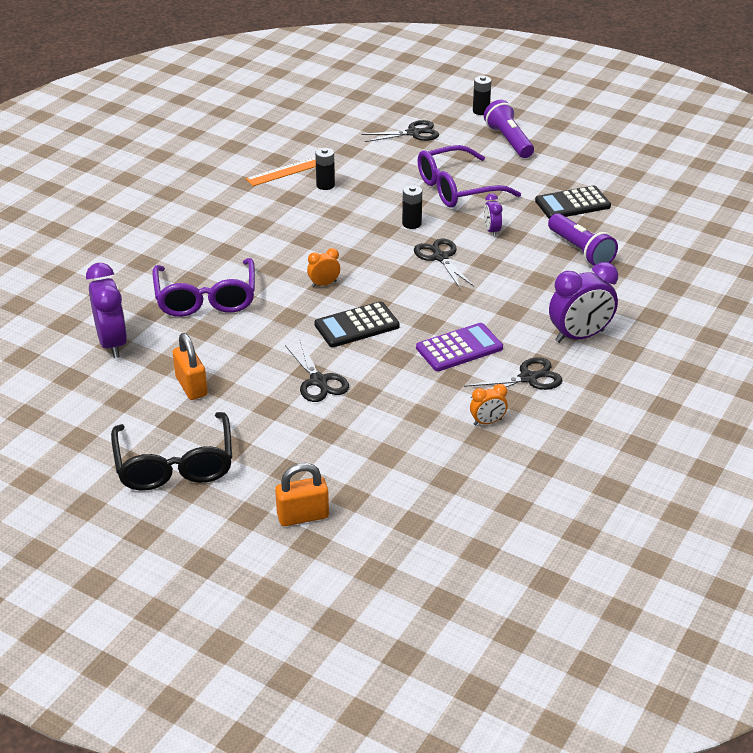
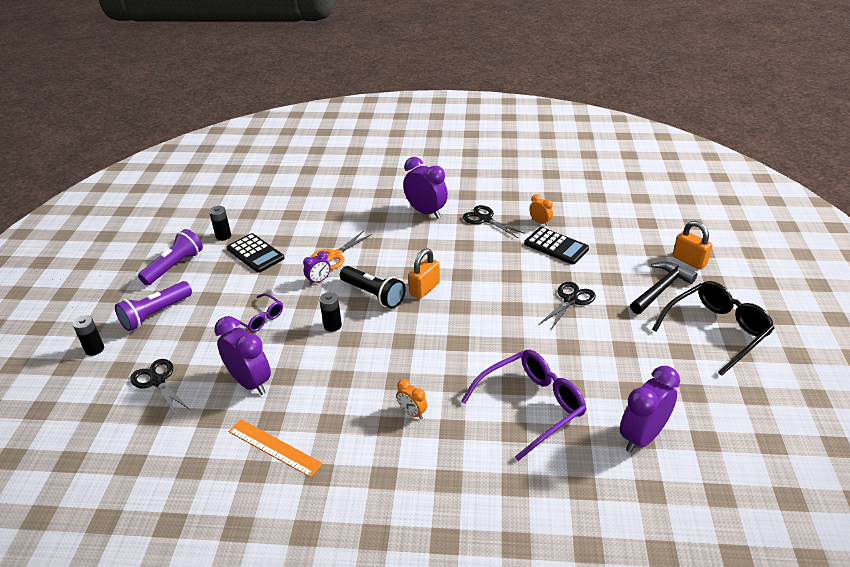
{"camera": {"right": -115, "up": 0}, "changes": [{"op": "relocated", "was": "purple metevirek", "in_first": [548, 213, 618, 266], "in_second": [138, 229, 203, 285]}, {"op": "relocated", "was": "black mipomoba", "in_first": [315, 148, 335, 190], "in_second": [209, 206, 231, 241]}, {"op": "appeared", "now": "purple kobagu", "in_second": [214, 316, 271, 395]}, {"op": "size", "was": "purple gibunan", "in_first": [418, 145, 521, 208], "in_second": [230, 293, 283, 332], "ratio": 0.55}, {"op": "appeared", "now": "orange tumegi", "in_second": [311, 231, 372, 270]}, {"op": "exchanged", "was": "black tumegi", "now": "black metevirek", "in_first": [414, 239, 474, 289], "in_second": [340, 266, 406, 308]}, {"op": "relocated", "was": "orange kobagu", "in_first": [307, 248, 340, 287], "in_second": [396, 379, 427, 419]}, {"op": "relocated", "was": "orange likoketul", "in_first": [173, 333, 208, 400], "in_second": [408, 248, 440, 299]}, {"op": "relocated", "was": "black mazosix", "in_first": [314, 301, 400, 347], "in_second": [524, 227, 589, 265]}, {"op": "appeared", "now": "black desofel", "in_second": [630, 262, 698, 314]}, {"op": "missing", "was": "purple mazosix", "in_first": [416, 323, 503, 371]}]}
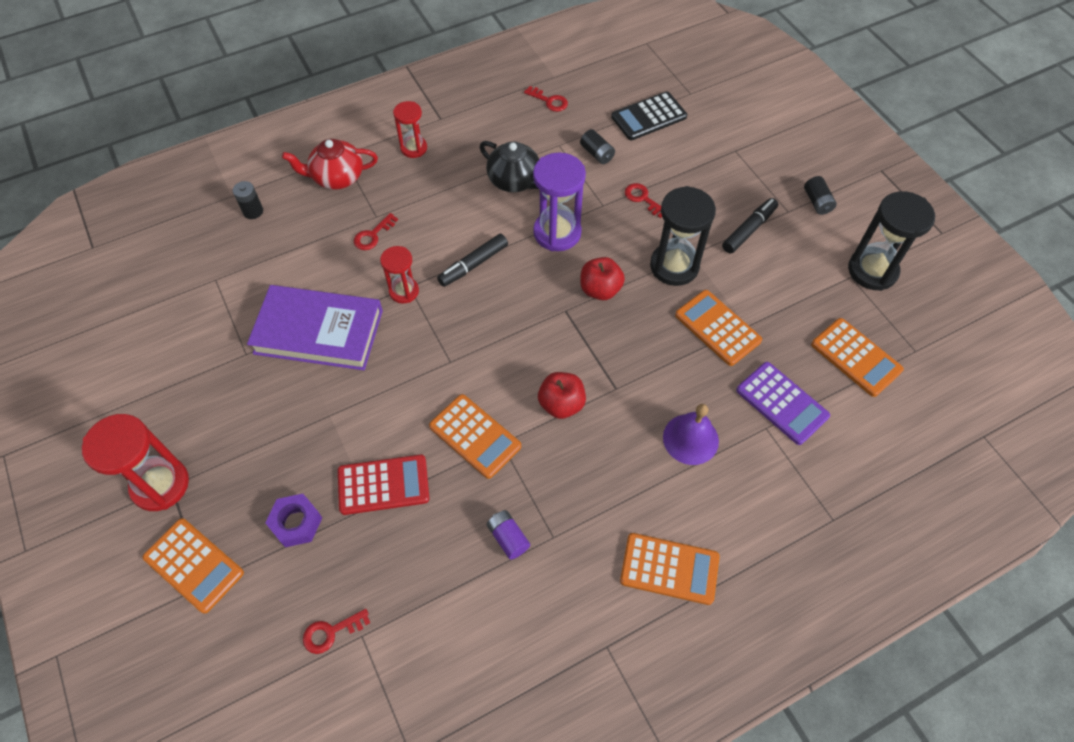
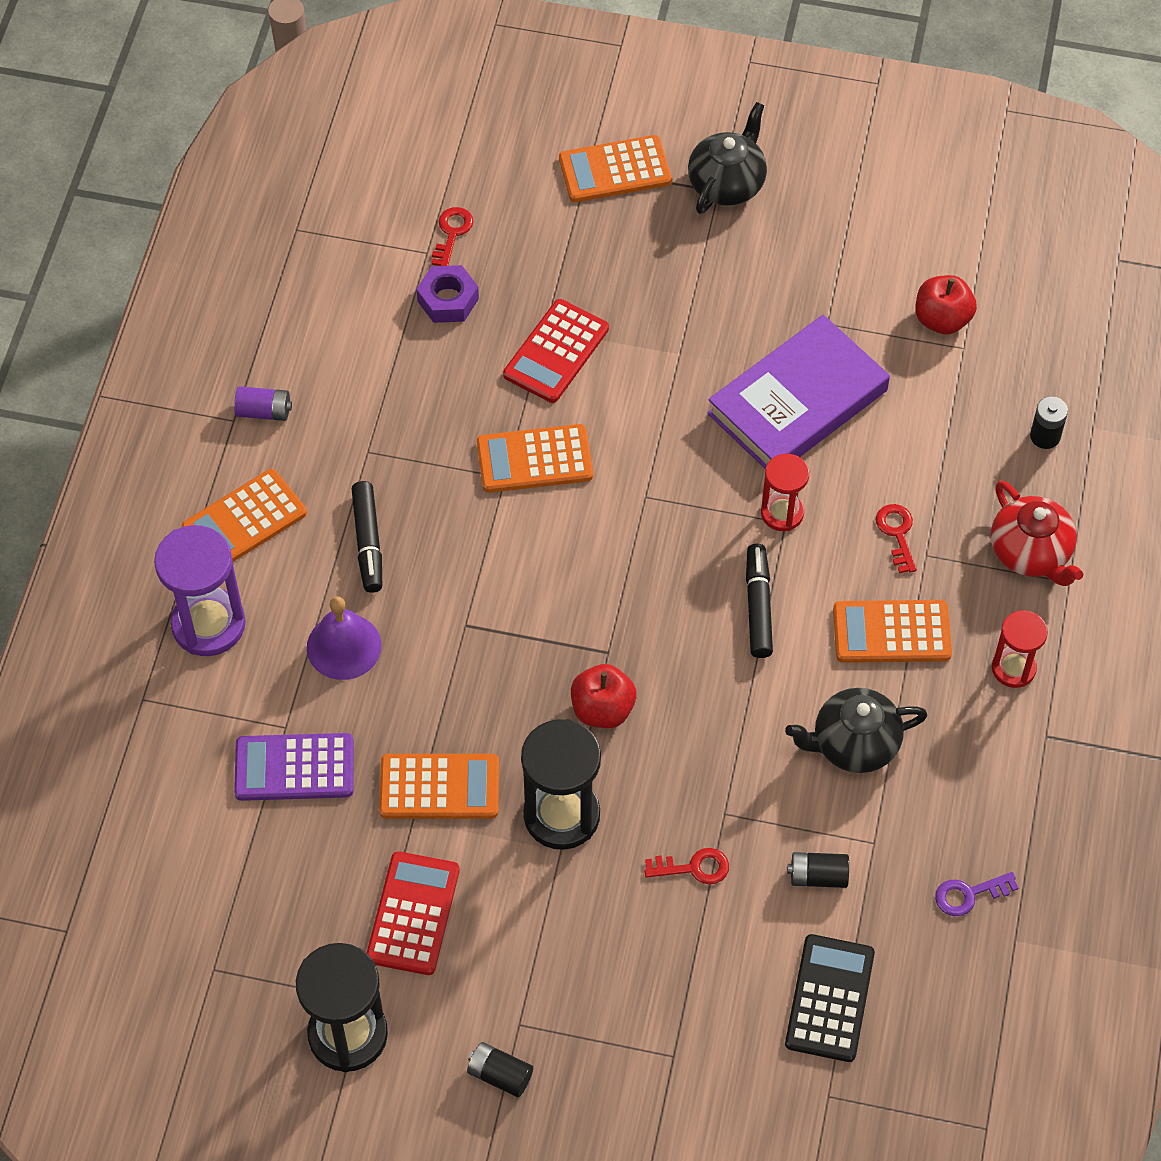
{"camera": {"right": 130, "up": 0}, "changes": [{"op": "relocated", "was": "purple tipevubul", "in_first": [533, 152, 586, 251], "in_second": [154, 525, 246, 656]}, {"op": "relocated", "was": "purple mipomoba", "in_first": [487, 510, 530, 560], "in_second": [234, 386, 292, 421]}, {"op": "relocated", "was": "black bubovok", "in_first": [722, 198, 778, 254], "in_second": [351, 481, 382, 593]}, {"op": "appeared", "now": "red mazosix", "in_second": [367, 851, 460, 975]}, {"op": "relocated", "was": "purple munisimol", "in_first": [265, 494, 322, 547], "in_second": [416, 265, 479, 323]}, {"op": "exchanged", "was": "red tipevubul", "now": "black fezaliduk", "in_first": [82, 414, 189, 511], "in_second": [688, 102, 767, 214]}, {"op": "relocated", "was": "orange mazosix", "in_first": [811, 318, 904, 397], "in_second": [833, 600, 952, 663]}, {"op": "relocated", "was": "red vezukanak", "in_first": [538, 372, 586, 419], "in_second": [915, 275, 977, 335]}, {"op": "colour", "was": "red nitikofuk", "now": "purple nitikofuk", "in_first": [524, 86, 568, 112], "in_second": [935, 872, 1019, 916]}, {"op": "spun", "was": "red fezaliduk", "in_first": [282, 139, 378, 190], "in_second": [991, 480, 1083, 586], "clockwise": 120}]}
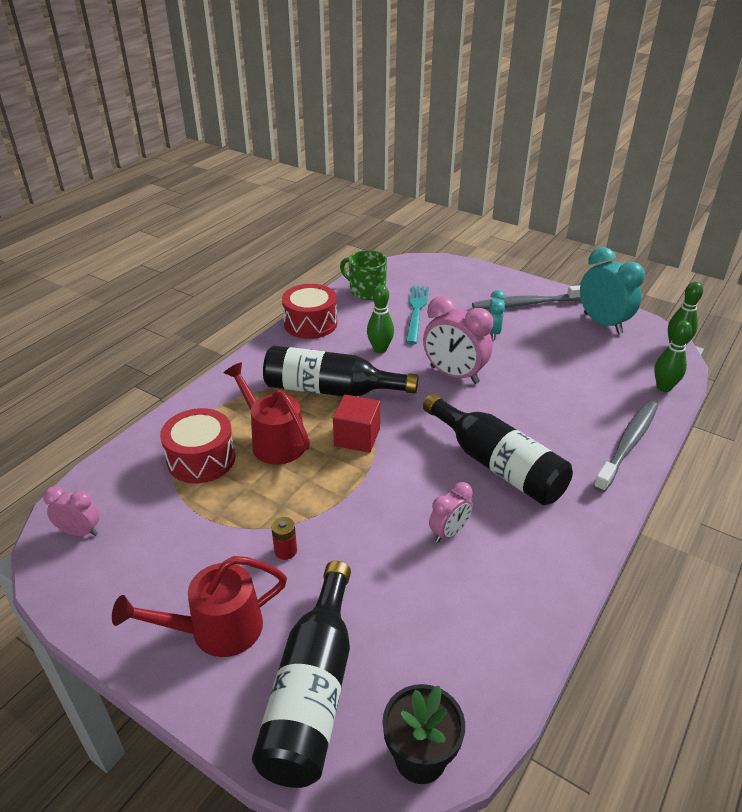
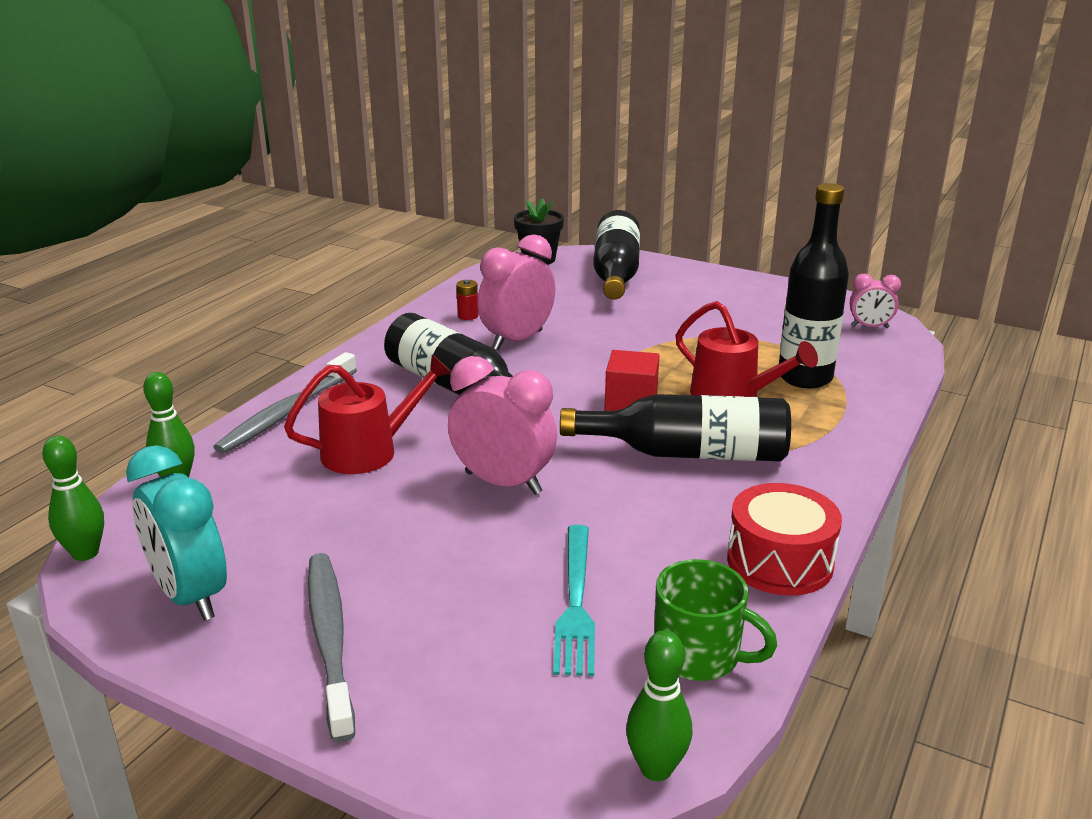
{"camera": {"right": 175, "up": -10}, "changes": [{"op": "relocated", "was": "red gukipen", "in_first": [112, 556, 287, 657], "in_second": [284, 354, 451, 474]}, {"op": "spun", "was": "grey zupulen", "in_first": [472, 285, 581, 309], "in_second": [308, 553, 355, 743], "clockwise": -90}, {"op": "relocated", "was": "red mipomoba", "in_first": [271, 517, 297, 560], "in_second": [456, 280, 478, 320]}, {"op": "size", "was": "pink kobagu", "in_first": [429, 482, 473, 543], "in_second": [478, 234, 555, 350], "ratio": 1.8}, {"op": "relocated", "was": "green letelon", "in_first": [367, 285, 394, 353], "in_second": [626, 630, 692, 781]}, {"op": "exchanged", "was": "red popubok", "now": "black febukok", "in_first": [160, 408, 236, 483], "in_second": [779, 183, 849, 388]}, {"op": "missing", "was": "turquoise kobagu", "in_first": [489, 290, 505, 340]}]}
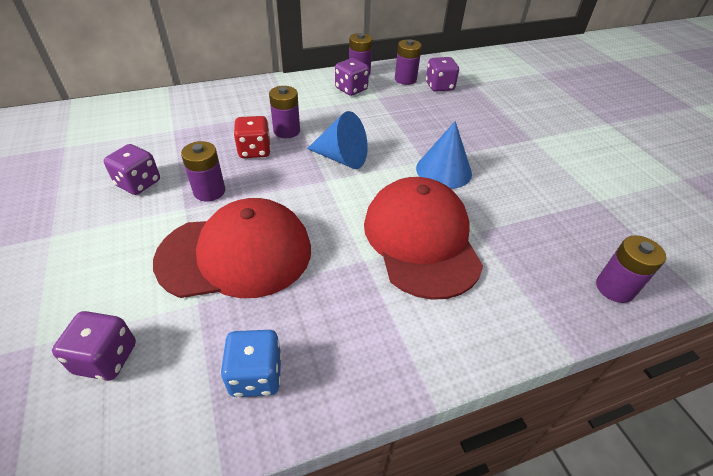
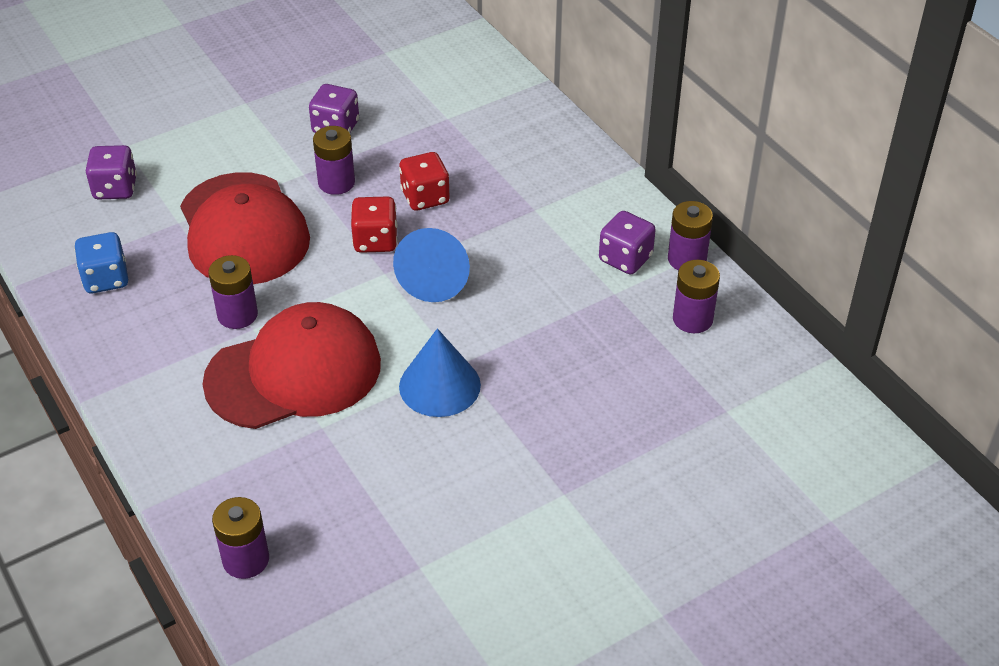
{"camera": {"right": 80, "up": 0}, "changes": [{"op": "relocated", "was": "purple mipomoba", "in_first": [269, 86, 300, 138], "in_second": [208, 255, 258, 329]}, {"op": "appeared", "now": "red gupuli", "in_second": [351, 196, 398, 253]}, {"op": "missing", "was": "purple gupuli", "in_first": [426, 57, 459, 92]}]}
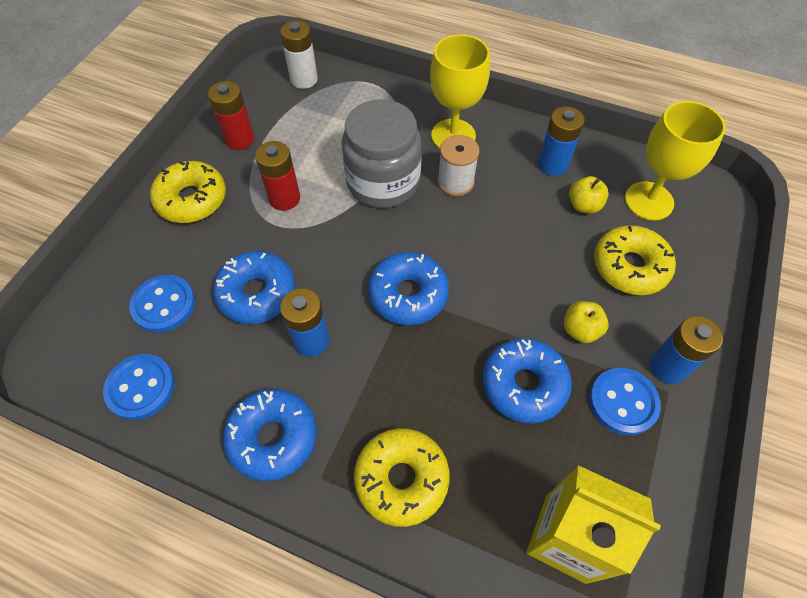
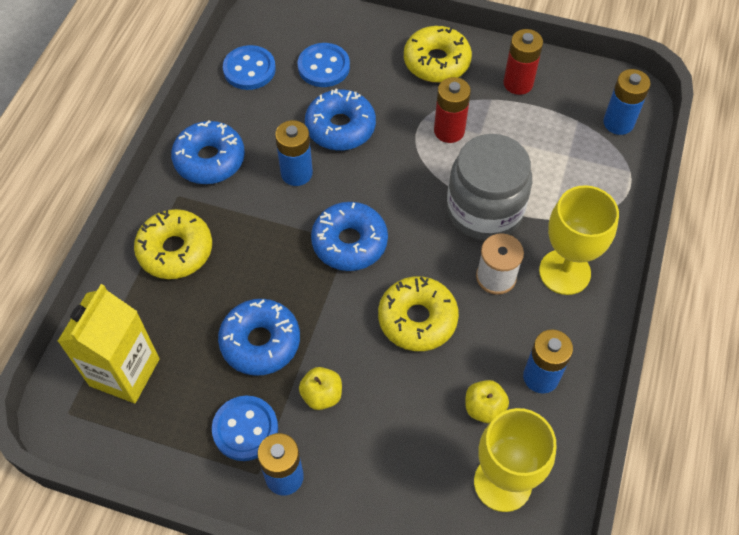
{"camera": {"right": 85, "up": 0}, "changes": [{"op": "relocated", "was": "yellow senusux", "in_first": [594, 225, 676, 295], "in_second": [378, 276, 459, 351]}, {"op": "colour", "was": "white mipomoba", "now": "blue mipomoba", "in_first": [280, 21, 318, 89], "in_second": [603, 69, 651, 135]}]}
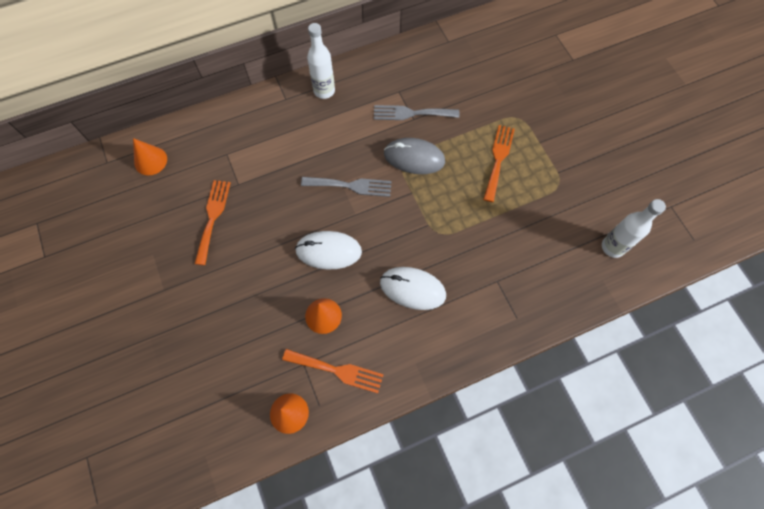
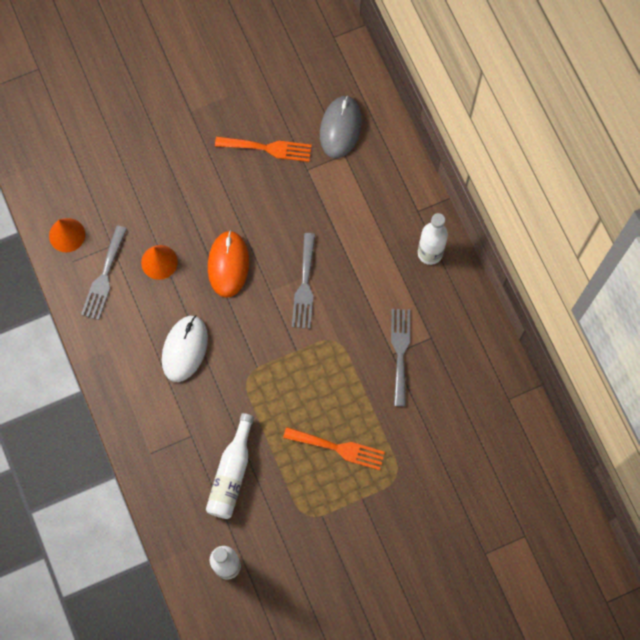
{"camera": {"right": 90, "up": 5}, "changes": [{"op": "colour", "was": "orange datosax", "now": "grey datosax", "in_first": [282, 349, 384, 393], "in_second": [81, 225, 127, 320]}, {"op": "appeared", "now": "white febukok", "in_second": [206, 413, 254, 519]}, {"op": "colour", "was": "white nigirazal", "now": "orange nigirazal", "in_first": [295, 231, 362, 269], "in_second": [208, 230, 249, 298]}, {"op": "relocated", "was": "grey nigirazal", "in_first": [384, 138, 445, 174], "in_second": [320, 96, 362, 158]}, {"op": "missing", "was": "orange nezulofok", "in_first": [133, 138, 167, 175]}]}
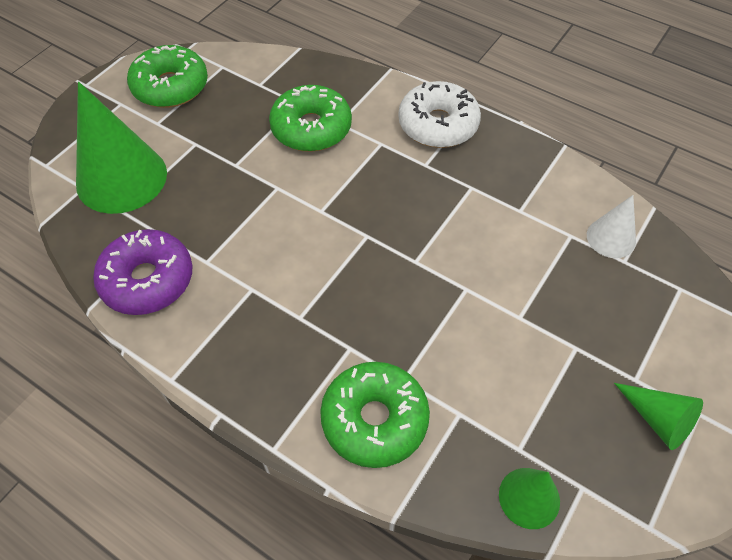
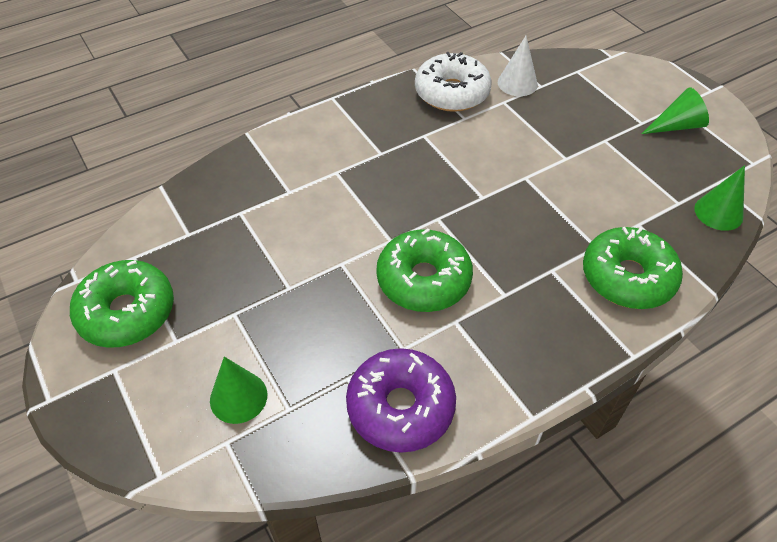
{"camera": {"right": -65, "up": -5}, "changes": [{"op": "size", "was": "green nezulofok", "in_first": [76, 82, 167, 214], "in_second": [210, 357, 267, 424], "ratio": 0.51}, {"op": "relocated", "was": "green senusux", "in_first": [269, 85, 352, 152], "in_second": [377, 229, 473, 312]}, {"op": "relocated", "was": "white senusux", "in_first": [398, 81, 481, 148], "in_second": [415, 52, 492, 112]}]}
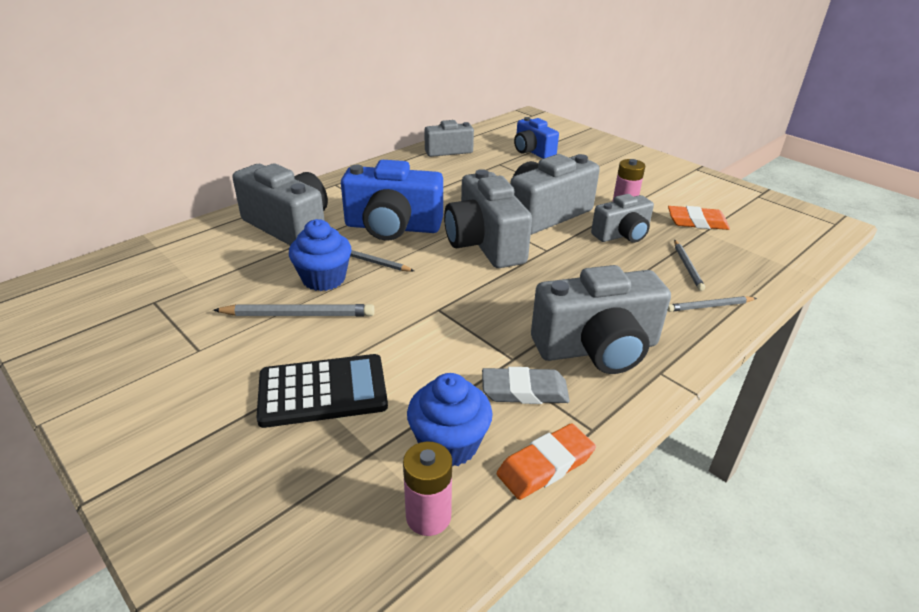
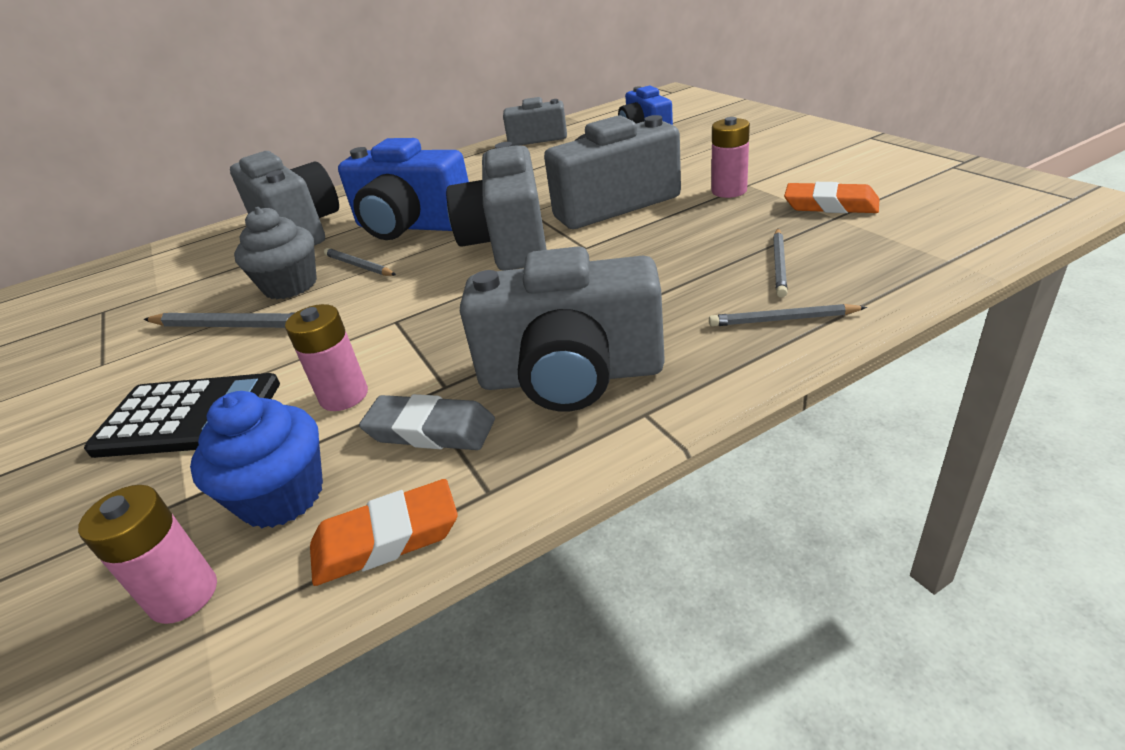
{"camera": {"right": 20, "up": 0}, "changes": [{"op": "colour", "was": "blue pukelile", "now": "grey pukelile", "in_first": [289, 219, 351, 291], "in_second": [234, 207, 317, 299]}, {"op": "appeared", "now": "pink mipomoba", "in_second": [285, 304, 368, 411]}, {"op": "missing", "was": "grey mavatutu", "in_first": [591, 194, 654, 243]}]}
